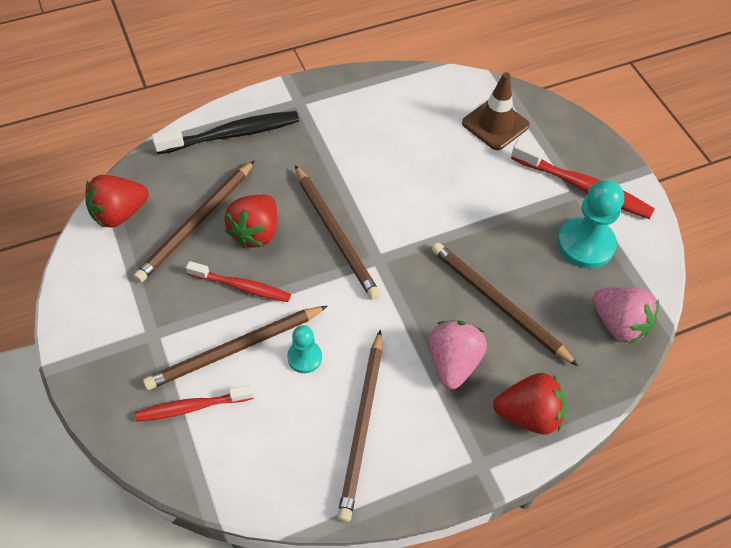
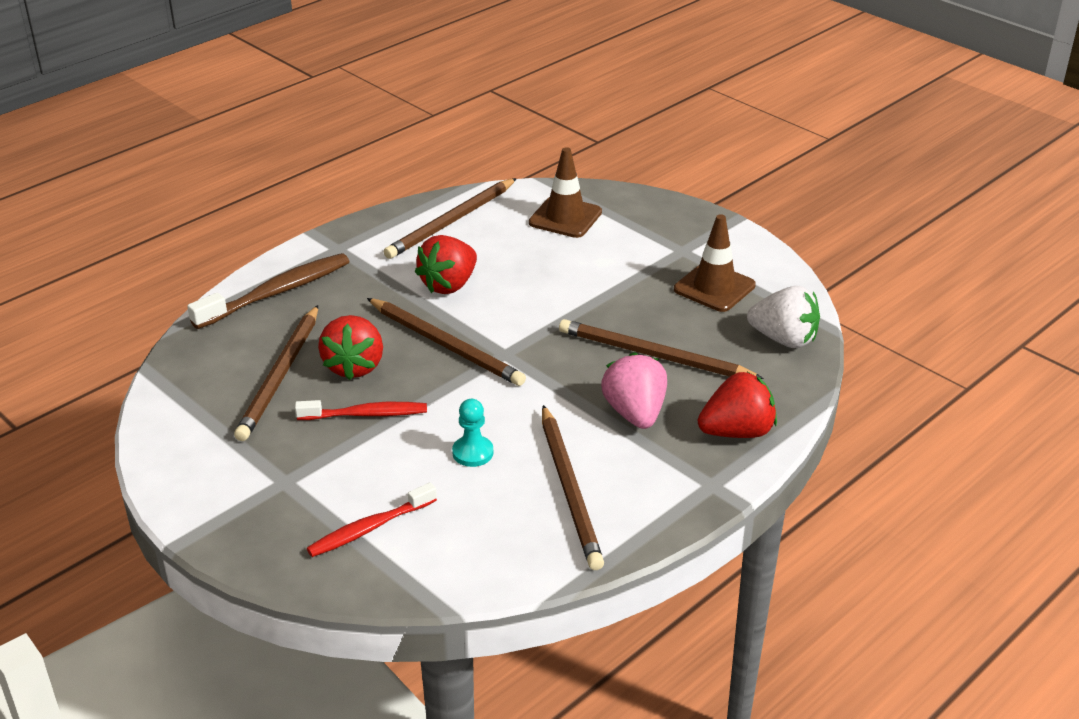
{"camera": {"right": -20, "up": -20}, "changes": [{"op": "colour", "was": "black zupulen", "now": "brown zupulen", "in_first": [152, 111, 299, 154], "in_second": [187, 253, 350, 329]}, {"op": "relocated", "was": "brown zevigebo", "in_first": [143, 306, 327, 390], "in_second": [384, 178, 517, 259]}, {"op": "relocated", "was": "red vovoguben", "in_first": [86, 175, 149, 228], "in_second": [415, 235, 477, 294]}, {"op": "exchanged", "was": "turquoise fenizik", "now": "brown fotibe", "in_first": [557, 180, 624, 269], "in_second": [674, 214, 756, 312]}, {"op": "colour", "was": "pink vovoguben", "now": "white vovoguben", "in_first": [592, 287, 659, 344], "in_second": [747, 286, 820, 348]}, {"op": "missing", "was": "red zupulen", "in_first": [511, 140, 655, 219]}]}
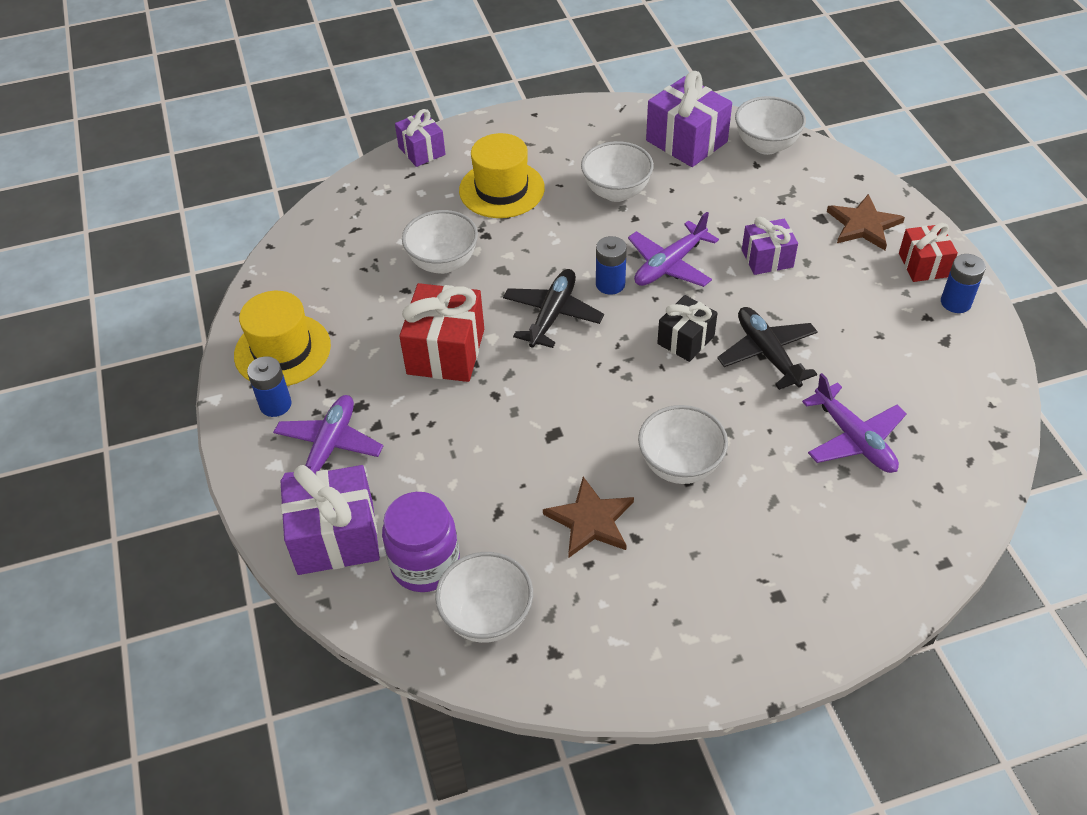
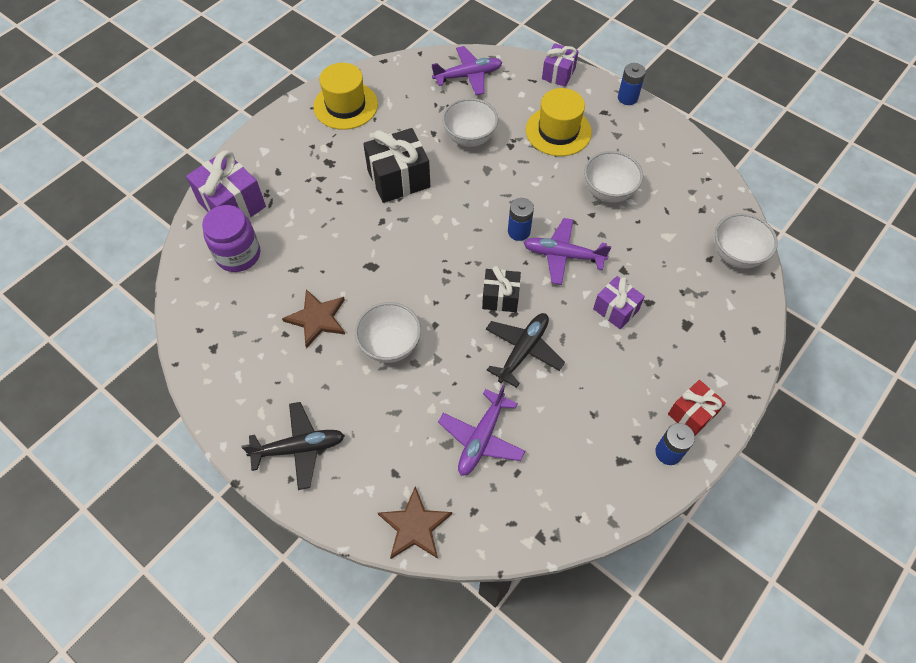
{"camera": {"right": 55, "up": 10}, "changes": [{"op": "relocated", "was": "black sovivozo", "in_first": [503, 269, 604, 348], "in_second": [241, 402, 345, 490]}, {"op": "colour", "was": "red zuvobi", "now": "black zuvobi", "in_first": [399, 283, 484, 382], "in_second": [363, 128, 430, 203]}, {"op": "relocated", "was": "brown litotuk", "in_first": [827, 194, 905, 250], "in_second": [378, 486, 452, 559]}, {"op": "relocated", "was": "purple sovivozo", "in_first": [273, 395, 383, 479], "in_second": [431, 46, 503, 95]}, {"op": "relocated", "was": "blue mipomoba", "in_first": [247, 356, 291, 417], "in_second": [618, 63, 646, 105]}, {"op": "missing", "was": "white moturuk", "in_first": [435, 552, 533, 643]}, {"op": "missing", "was": "purple zuvobi", "in_first": [646, 71, 732, 167]}]}
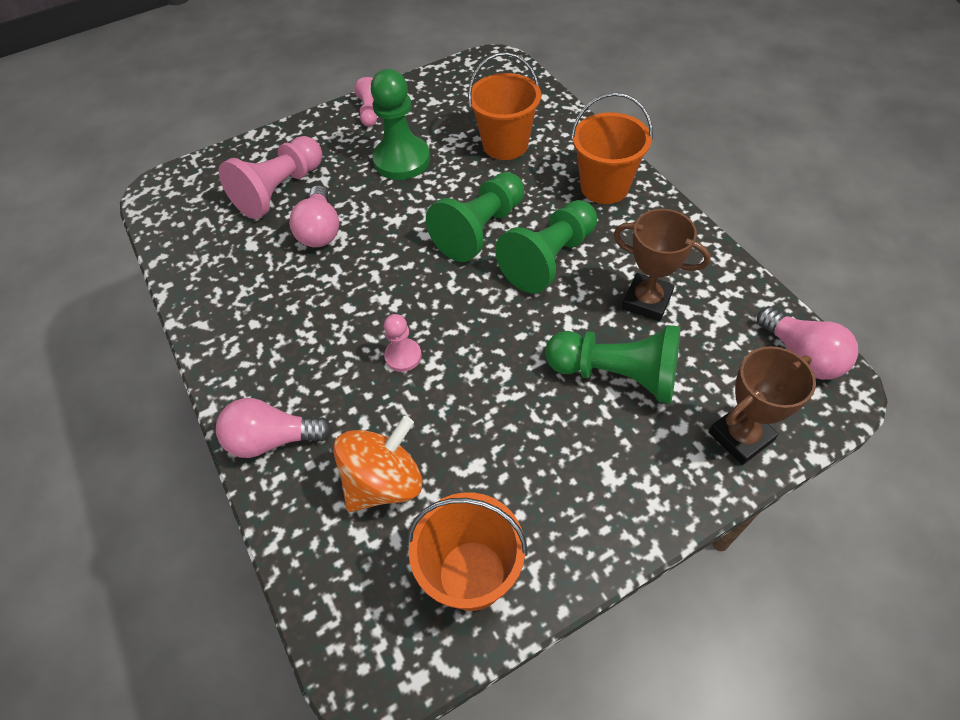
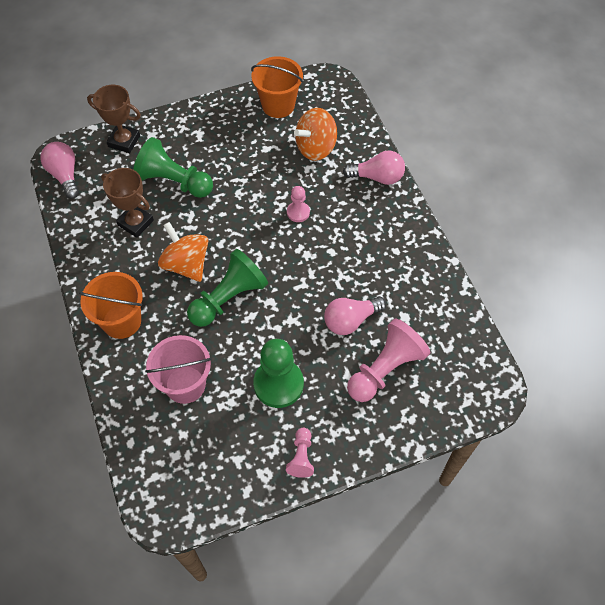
{"camera": {"right": -175, "up": 5}, "changes": [{"op": "spun", "was": "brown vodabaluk", "in_first": [709, 346, 816, 465], "in_second": [87, 85, 141, 153], "clockwise": 45}, {"op": "colour", "was": "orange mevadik", "now": "pink mevadik", "in_first": [468, 52, 541, 160], "in_second": [145, 335, 212, 404]}, {"op": "exchanged", "was": "green fenizik", "now": "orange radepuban", "in_first": [495, 200, 597, 293], "in_second": [158, 222, 208, 282]}, {"op": "spun", "was": "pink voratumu", "in_first": [289, 185, 339, 247], "in_second": [324, 297, 386, 335], "clockwise": -120}]}
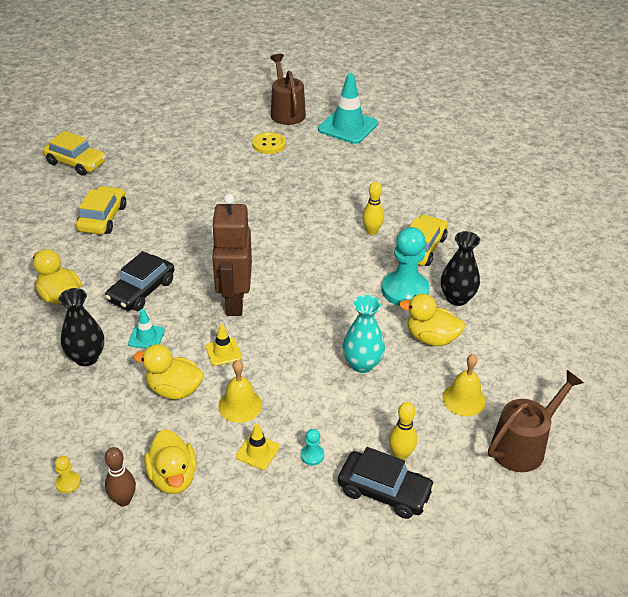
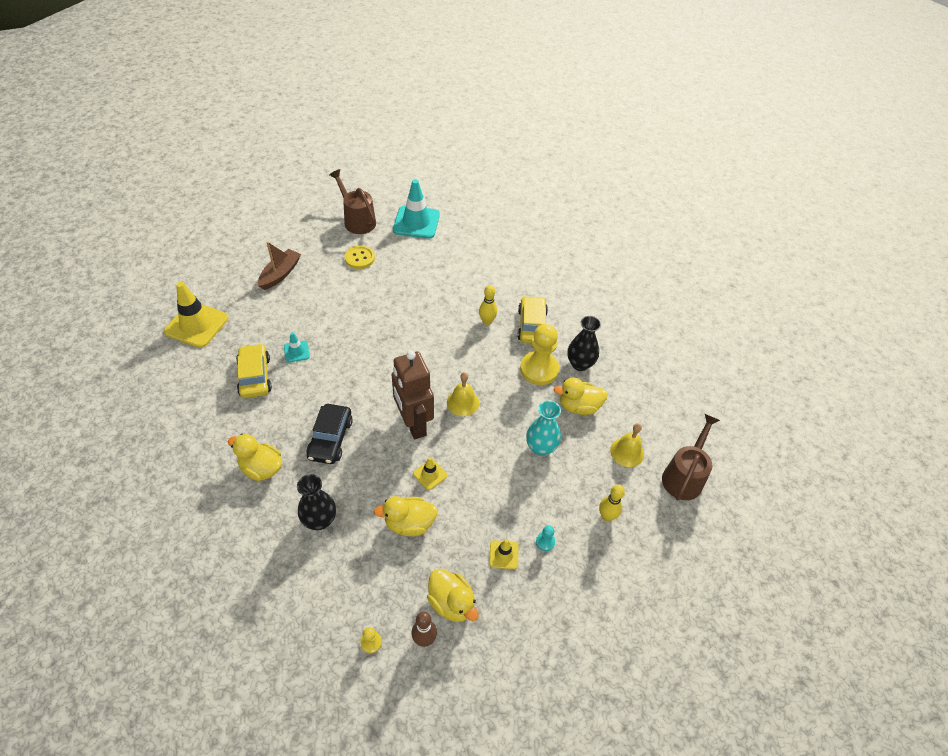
{"camera": {"right": -25, "up": 10}, "changes": [{"op": "exchanged", "was": "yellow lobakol", "now": "yellow fotibe", "in_first": [43, 131, 106, 176], "in_second": [164, 282, 229, 348]}, {"op": "appeared", "now": "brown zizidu", "in_second": [258, 242, 301, 290]}, {"op": "relocated", "was": "turquoise fotibe", "in_first": [128, 309, 165, 349], "in_second": [284, 332, 310, 362]}, {"op": "relocated", "was": "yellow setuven", "in_first": [218, 360, 262, 423], "in_second": [447, 372, 479, 416]}, {"op": "colour", "was": "turquoise fenizik", "now": "yellow fenizik", "in_first": [382, 227, 430, 306], "in_second": [520, 324, 559, 385]}, {"op": "missing", "was": "black lobakol", "in_first": [338, 447, 435, 519]}]}
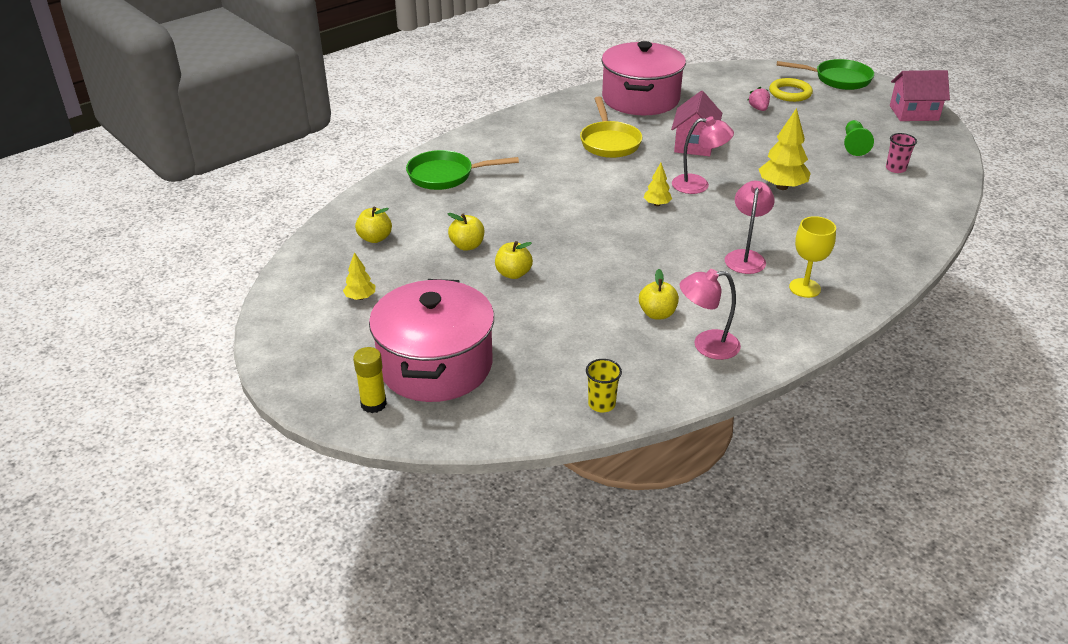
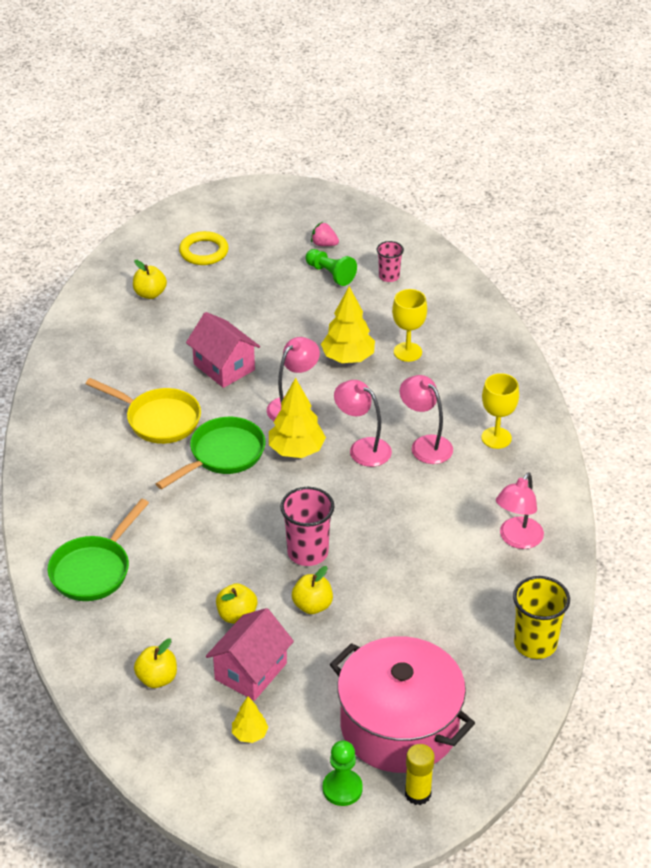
{"camera": {"right": -55, "up": 5}, "changes": [{"op": "relocated", "was": "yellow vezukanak", "in_first": [639, 269, 679, 319], "in_second": [133, 260, 167, 299]}, {"op": "relocated", "was": "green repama", "in_first": [777, 59, 874, 90], "in_second": [156, 417, 265, 489]}, {"op": "relocated", "was": "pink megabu", "in_first": [890, 70, 950, 121], "in_second": [206, 608, 294, 701]}, {"op": "size", "was": "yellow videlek", "in_first": [644, 163, 672, 206], "in_second": [269, 378, 326, 458], "ratio": 1.83}, {"op": "appeared", "now": "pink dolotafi", "in_second": [280, 487, 335, 566]}, {"op": "relocated", "was": "pink vovoguben", "in_first": [747, 86, 770, 111], "in_second": [311, 222, 339, 246]}, {"op": "appeared", "now": "green fenizik", "in_second": [323, 741, 363, 806]}, {"op": "appeared", "now": "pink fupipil", "in_second": [334, 380, 392, 467]}, {"op": "appeared", "now": "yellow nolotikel", "in_second": [392, 289, 427, 362]}, {"op": "size", "was": "yellow dolotafi", "in_first": [586, 359, 622, 412], "in_second": [513, 576, 570, 659], "ratio": 1.65}, {"op": "missing", "was": "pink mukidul", "in_first": [602, 41, 686, 115]}]}
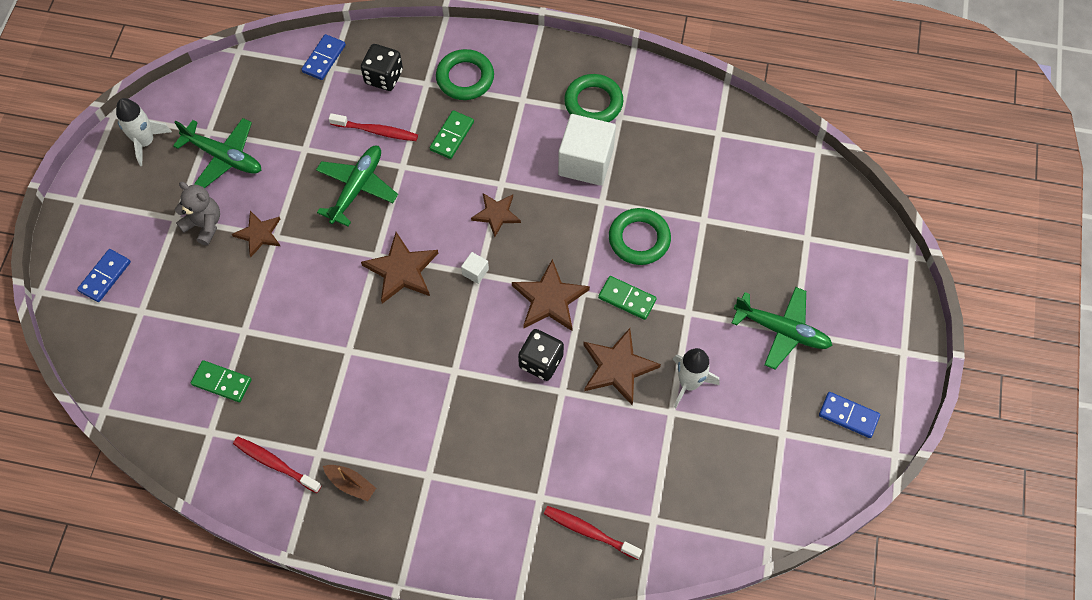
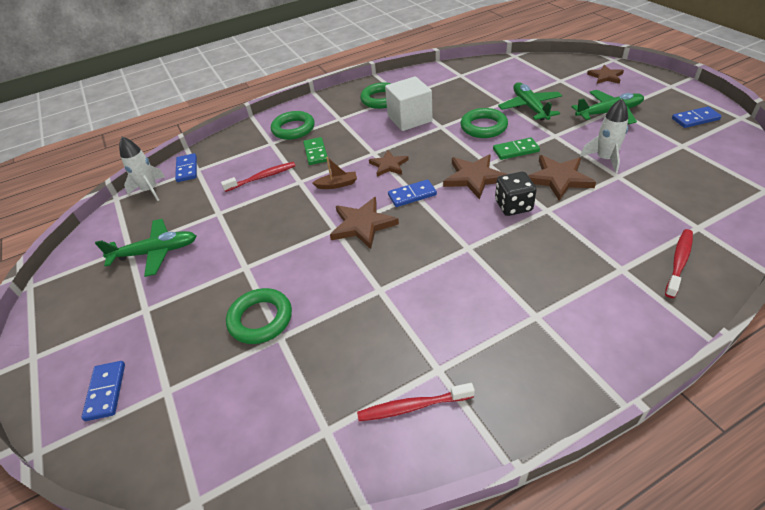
{"camera": {"right": -35, "up": -20}, "changes": [{"op": "relocated", "was": "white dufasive", "in_first": [116, 98, 172, 166], "in_second": [119, 136, 165, 201]}, {"op": "appeared", "now": "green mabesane", "in_second": [226, 288, 292, 344]}, {"op": "relocated", "was": "brown zizidu", "in_first": [323, 465, 376, 501], "in_second": [313, 157, 357, 189]}, {"op": "exchanged", "was": "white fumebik", "now": "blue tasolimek", "in_first": [461, 252, 489, 284], "in_second": [388, 179, 437, 207]}, {"op": "relocated", "was": "green sovivozo", "in_first": [316, 146, 398, 226], "in_second": [498, 82, 562, 121]}, {"op": "relocated", "was": "brown litotuk", "in_first": [232, 211, 280, 257], "in_second": [587, 65, 624, 84]}, {"op": "spun", "was": "red zupulen", "in_first": [544, 506, 642, 560], "in_second": [665, 229, 693, 298], "clockwise": 135}, {"op": "missing", "was": "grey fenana", "in_first": [175, 182, 220, 246]}, {"op": "missing", "was": "green tasolimek", "in_first": [191, 360, 252, 402]}, {"op": "missing", "was": "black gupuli", "in_first": [361, 44, 403, 91]}]}
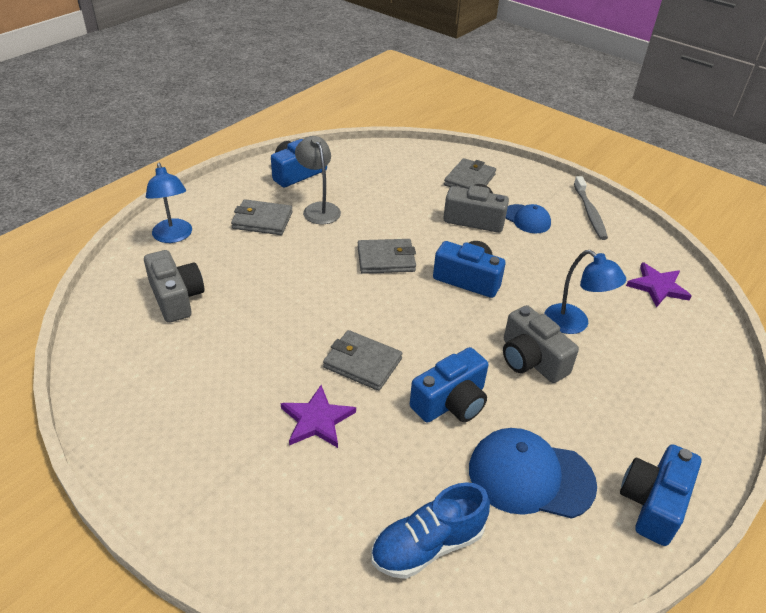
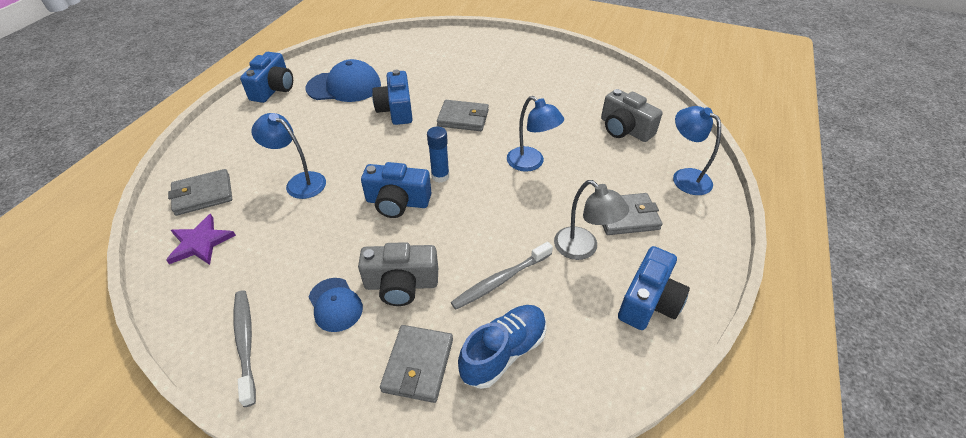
{"camera": {"right": 165, "up": 5}, "changes": [{"op": "relocated", "was": "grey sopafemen", "in_first": [358, 239, 416, 274], "in_second": [168, 169, 232, 216]}, {"op": "spun", "was": "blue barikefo", "in_first": [506, 204, 551, 233], "in_second": [309, 278, 363, 332], "clockwise": -150}, {"op": "spun", "was": "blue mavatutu", "in_first": [410, 347, 488, 423], "in_second": [372, 70, 413, 125], "clockwise": -45}, {"op": "appeared", "now": "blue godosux", "in_second": [427, 127, 449, 183]}, {"op": "appeared", "now": "grey zupulen", "in_second": [451, 242, 553, 310]}, {"op": "relocated", "was": "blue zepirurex", "in_first": [371, 482, 490, 579], "in_second": [458, 305, 547, 389]}, {"op": "appeared", "now": "blue fupipil", "in_second": [507, 96, 564, 172]}, {"op": "missing", "was": "purple litotuk", "in_first": [281, 385, 356, 448]}, {"op": "missing", "was": "grey mavatutu", "in_first": [503, 305, 579, 383]}]}
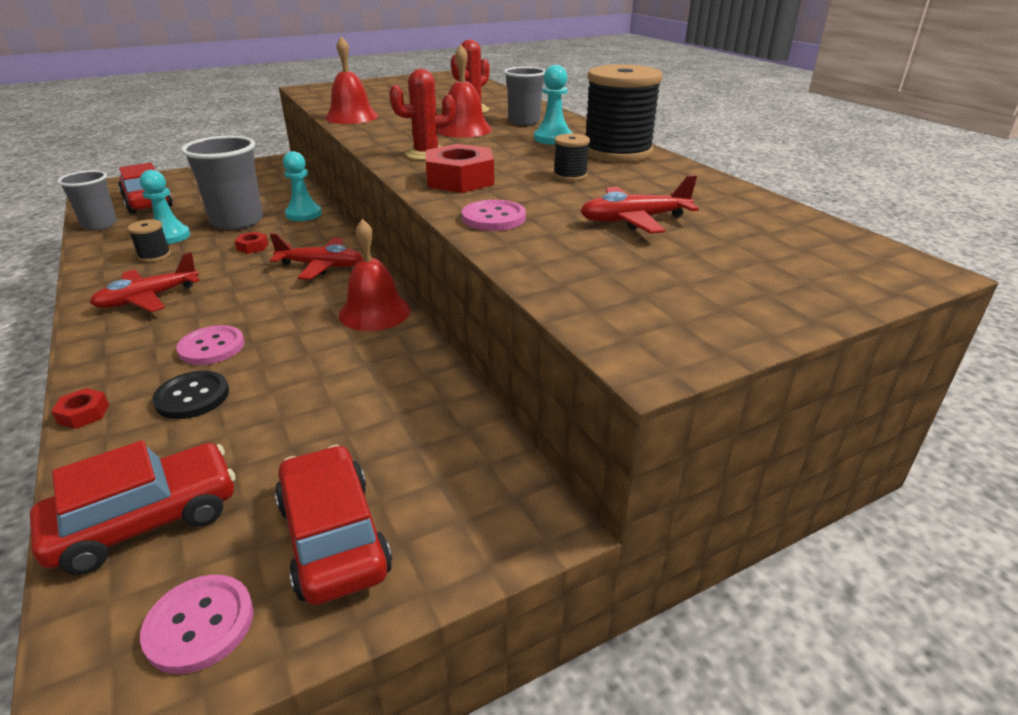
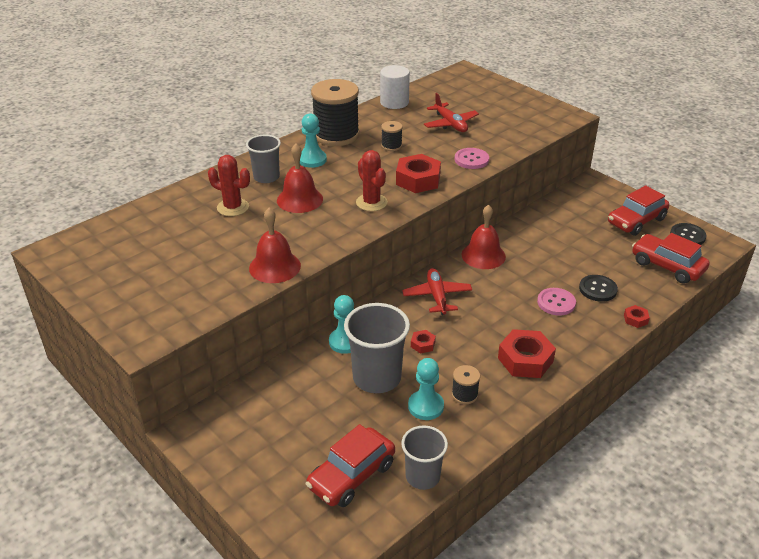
{"camera": {"right": -105, "up": 5}, "changes": [{"op": "appeared", "now": "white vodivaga", "in_second": [380, 65, 410, 109]}, {"op": "exchanged", "was": "red sovivozo", "now": "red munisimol", "in_first": [90, 252, 200, 312], "in_second": [498, 329, 556, 378]}, {"op": "colour", "was": "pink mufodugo", "now": "black mufodugo", "in_first": [140, 575, 254, 674], "in_second": [670, 223, 706, 245]}]}
